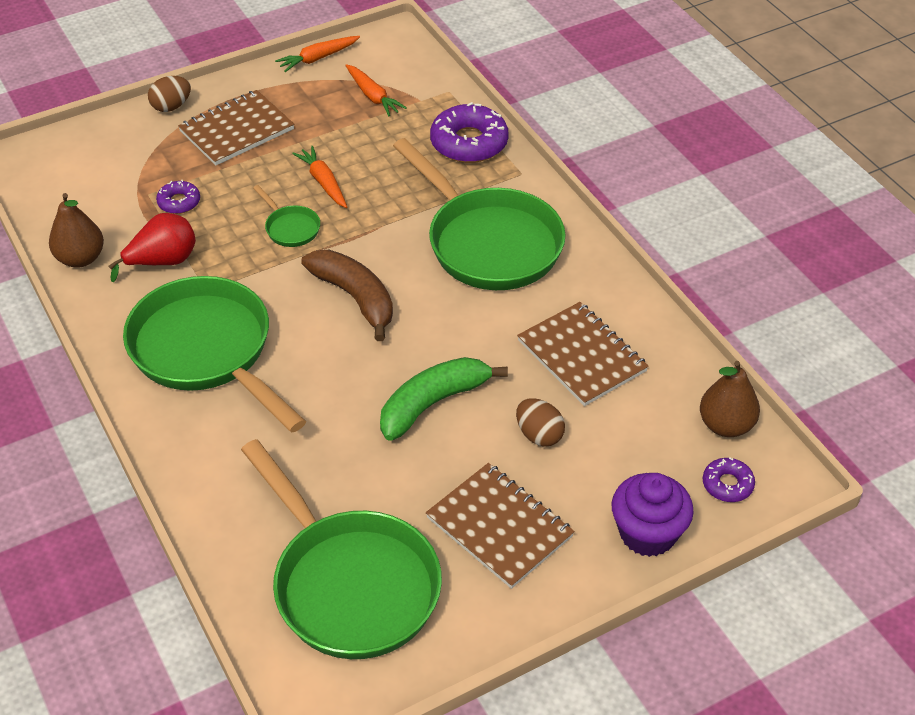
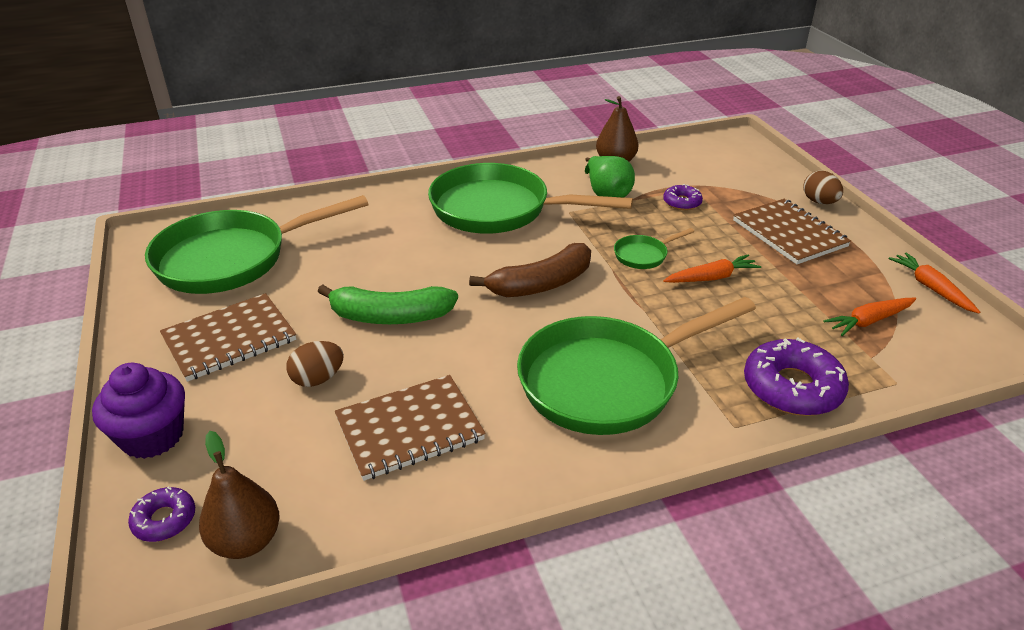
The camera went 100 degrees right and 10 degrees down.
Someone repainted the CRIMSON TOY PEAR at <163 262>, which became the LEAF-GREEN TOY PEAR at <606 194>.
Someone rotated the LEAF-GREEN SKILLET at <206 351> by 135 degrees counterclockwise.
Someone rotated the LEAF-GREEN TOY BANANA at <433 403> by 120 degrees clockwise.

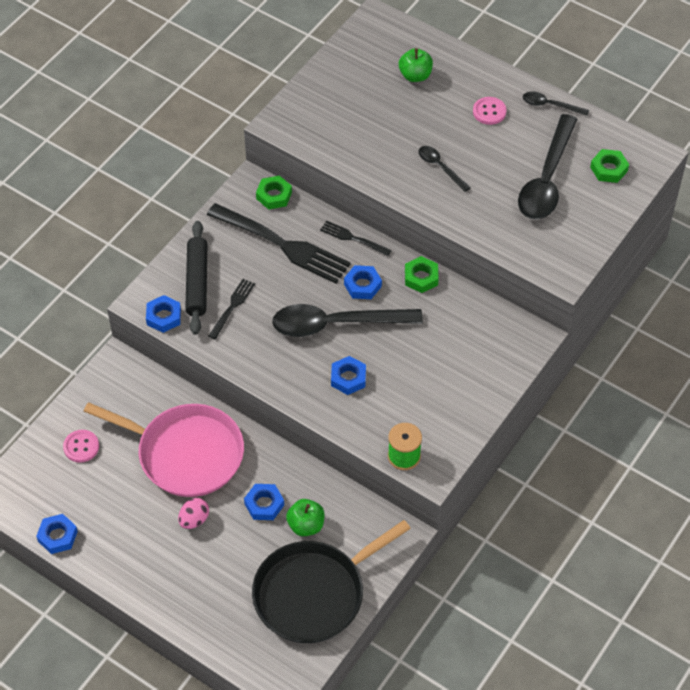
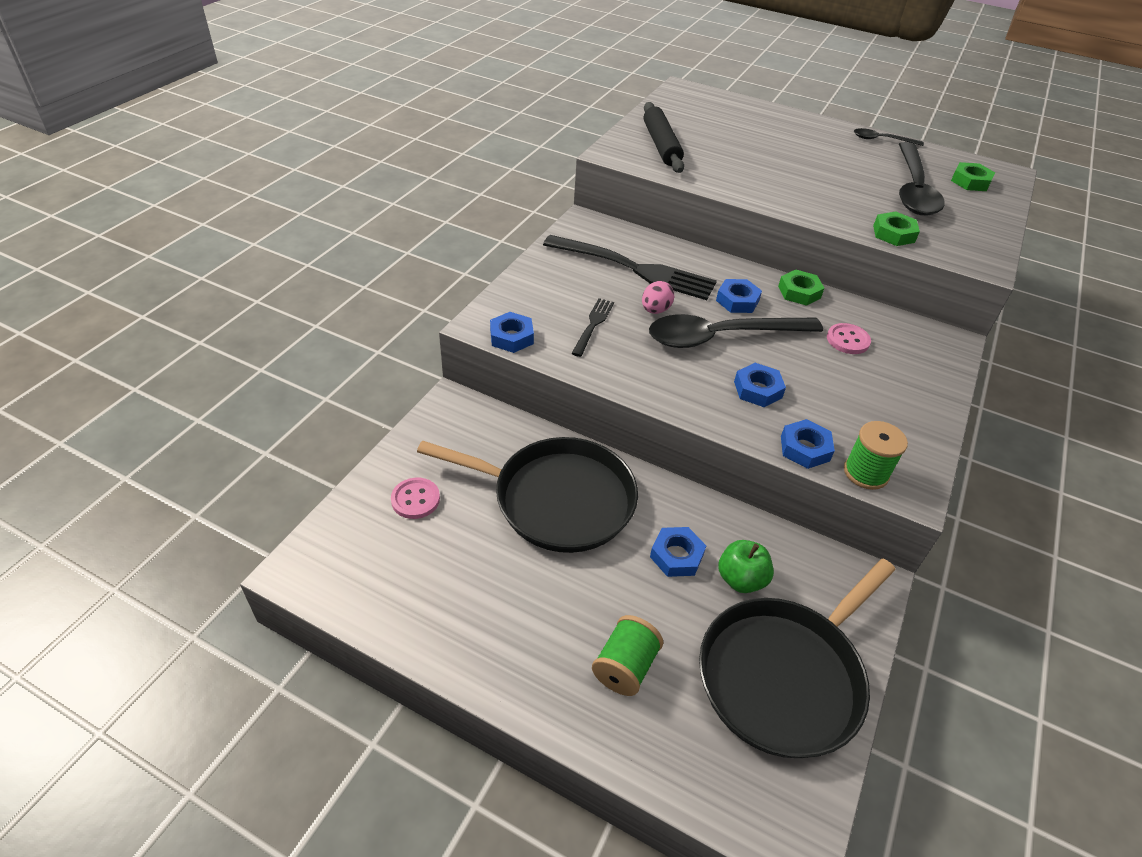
The camera went 10 degrees left and 10 degrees down.
Someone took away the LEAF-GREEN TOY APPLE at <415 75>.
Someone carried the PINK BUTTON from <489 112> to <847 340>.
Someone took away the BLACK TABLESPOON at <440 167>.
Someone carried the LEAF-GREEN HEX NUT from <274 195> to <893 234>.
Someone took away the BLACK DINNER FORK at <353 238>.
Someone carried the BLACK DOUGH ROLLER from <197 282> to <661 145>.
Someone repainted the PINK SKILLET at <185 453>, which became the BLACK SKILLET at <557 499>.
Someone carried the PINK TOY EGG from <194 520> to <655 310>.
Someone carried the COBALT HEX NUT from <57 536> to <804 448>.
Someone put down the LEAF-GREEN BOBBIN at <625 667>.

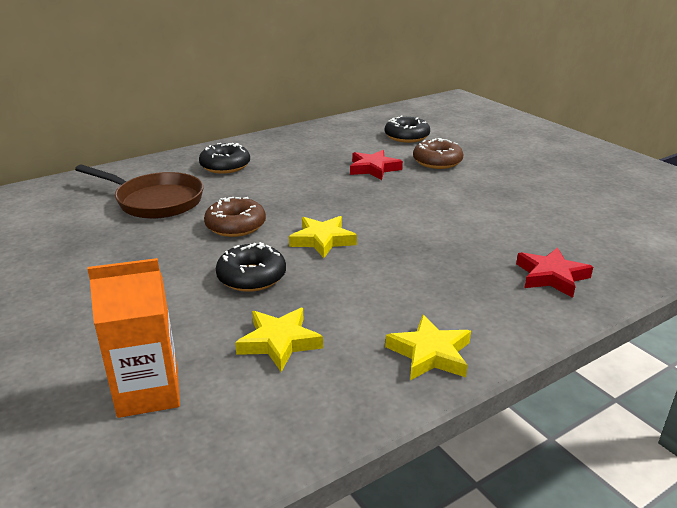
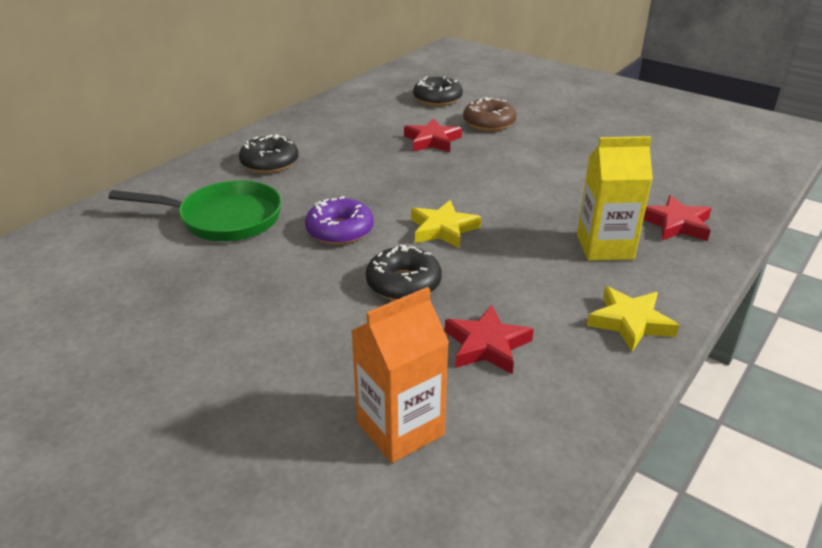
The camera went 20 degrees left and 5 degrees up.
Someone repainted the BROWN SKILLET at <155 201>, which became the LEAF-GREEN SKILLET at <224 219>.
Someone repainted the BROWN DOUGHNUT at <235 226>, which became the PURPLE DOUGHNUT at <340 230>.
Someone repainted the GOLDEN STAR at <279 342>, which became the CRIMSON STAR at <486 345>.
Someone put down the GOLDEN JUICE CARTON at <604 247>.

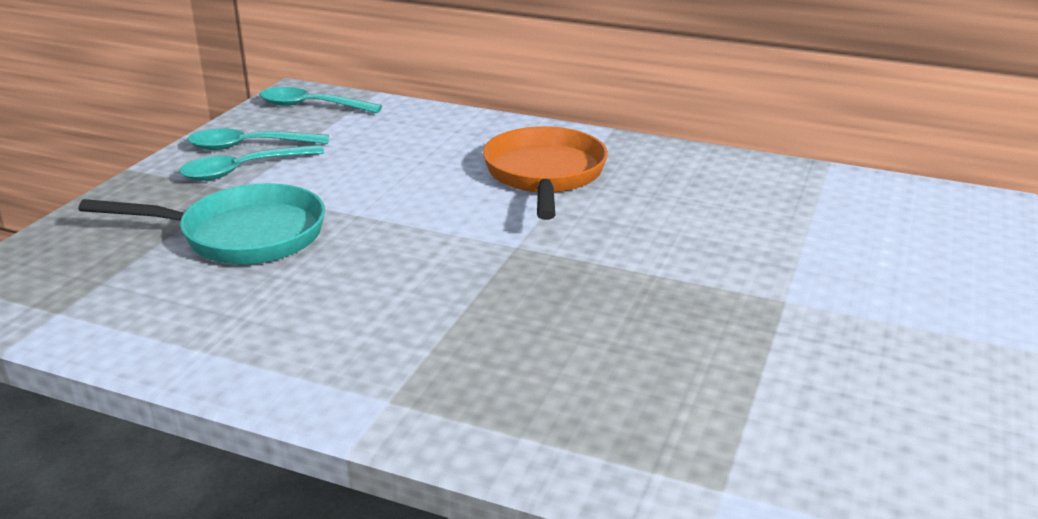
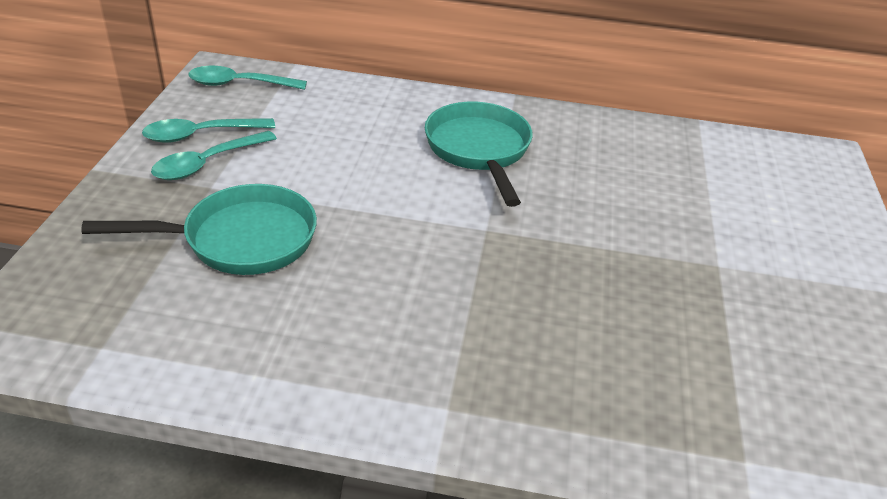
The camera went 15 degrees left and 10 degrees up.
Someone repainted the ORANGE-COLOURED SKILLET at <544 175>, which became the AQUA SKILLET at <479 150>.

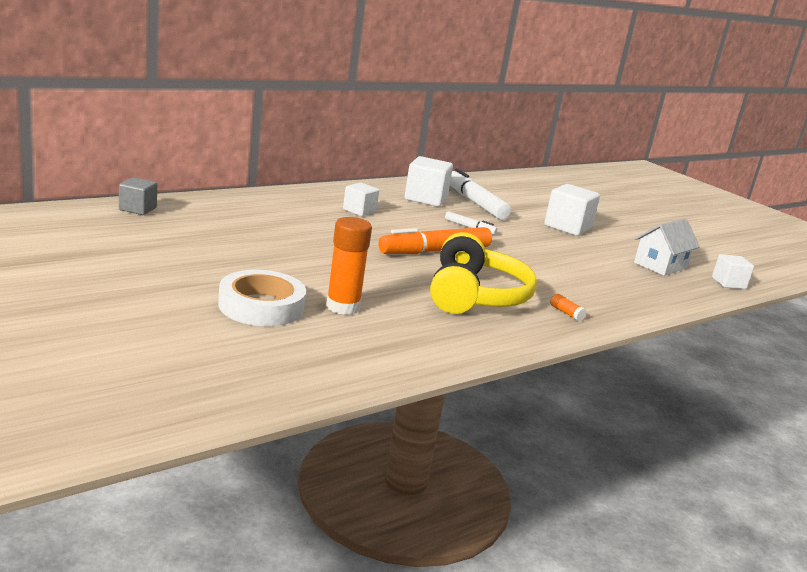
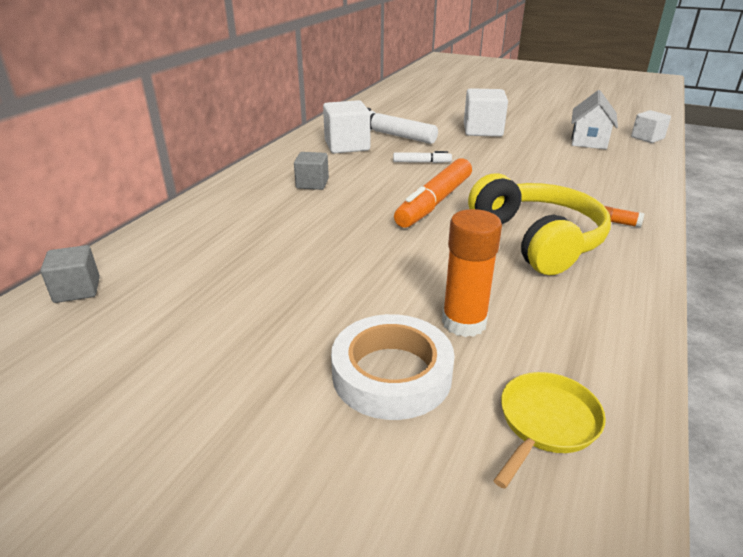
The camera went 25 degrees left and 10 degrees up.
Someone repainted the PURE WHITE CUBE at <359 211>, which became the ASH-GREY CUBE at <312 184>.
Someone put down the GOLDEN SKILLET at <546 423>.

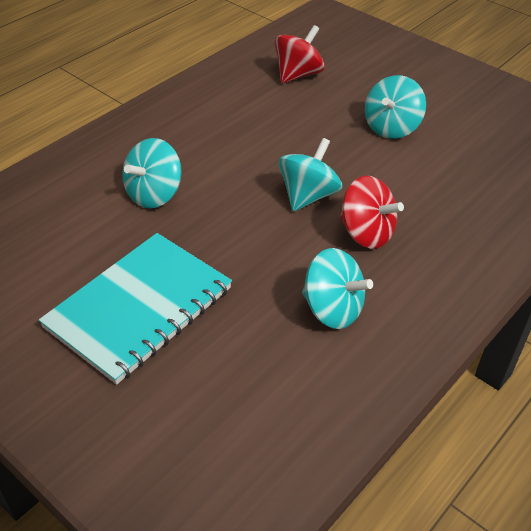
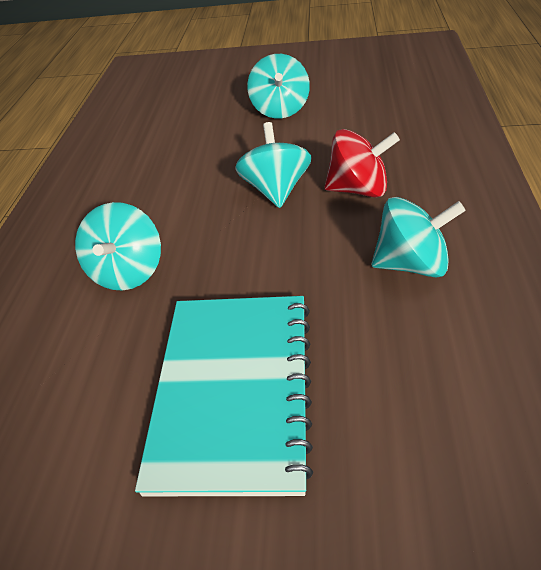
The camera went 30 degrees left and 0 degrees up.
Someone took away the CRIMSON WHIRLIGIG at <298 75>.

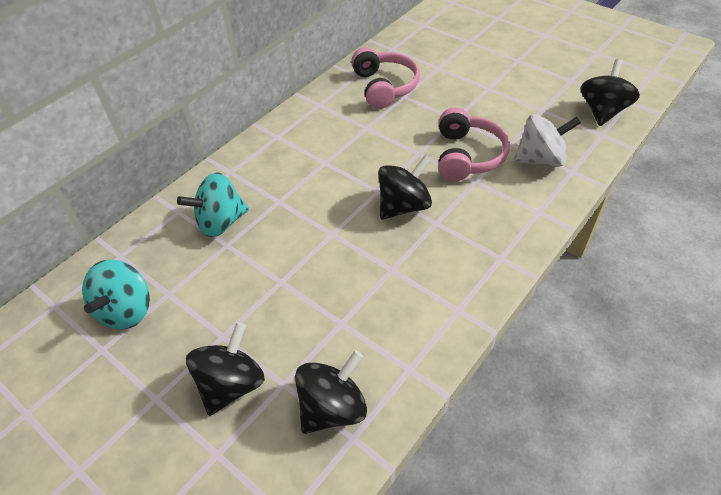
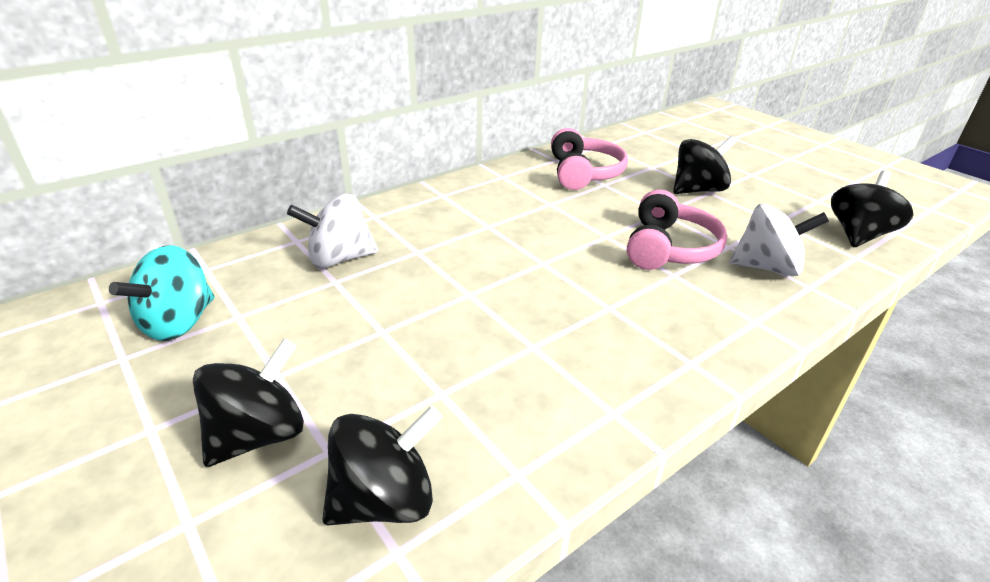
The camera went 10 degrees right and 15 degrees down.
Someone carried the BLACK WHIRLIGIG from <404 206> to <697 190>.
Someone repainted the AQUA WHIRLIGIG at <221 222>, which became the PURE WHITE WHIRLIGIG at <339 259>.

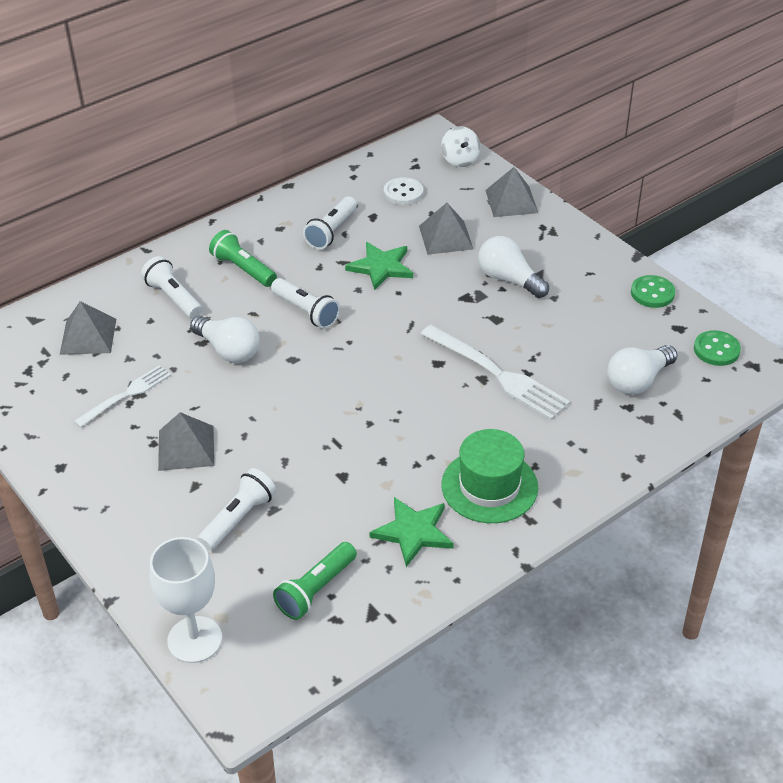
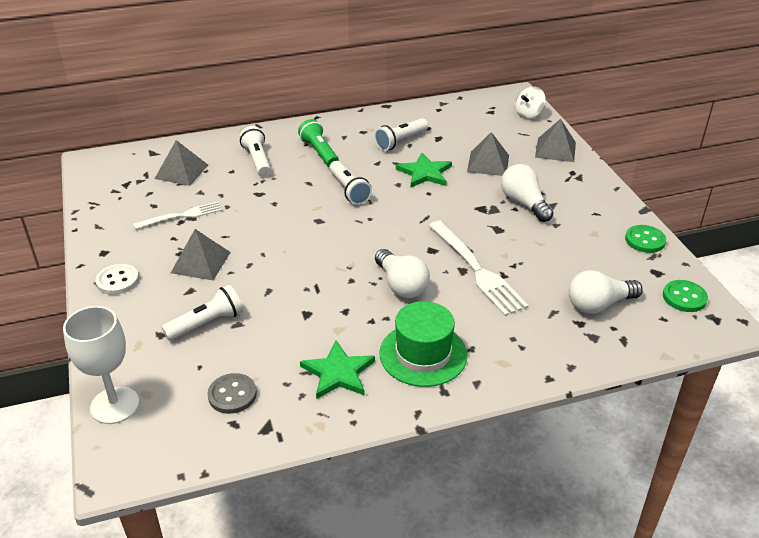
The camera went 20 degrees right and 5 degrees down.
Someone rotated the PURE WHITE WHIRLIGIG at <460 160> by 45 degrees clockwise.
Someone carried the PURE WHITE BUTTON from <403 193> to <117 281>.
Someone carried the PURE WHITE BULB from <228 350> to <401 285>.
Someone swapped the LEAF-GREEN POCKET TORCH at <315 589> for the ASH-GREY BUTTON at <232 395>.

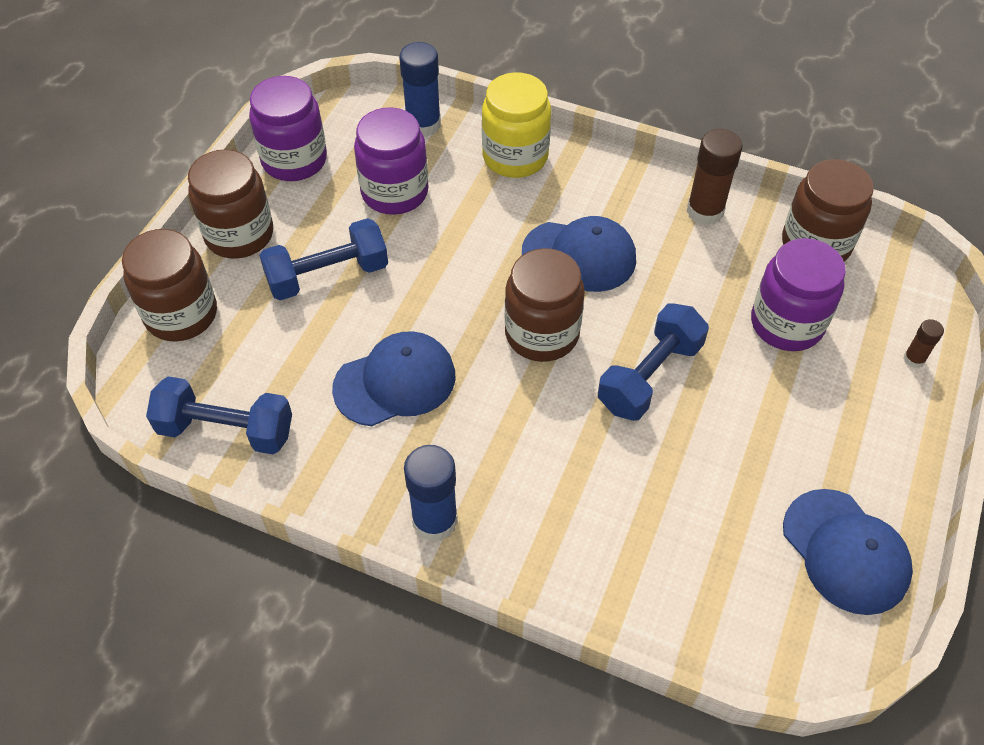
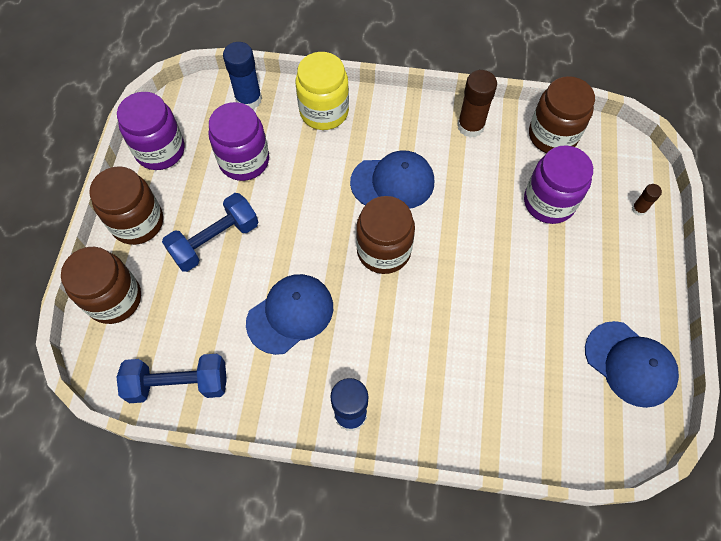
The camera went 15 degrees left and 10 degrees up.
Someone took away the COBALT DUMBBELL at <649 376>.

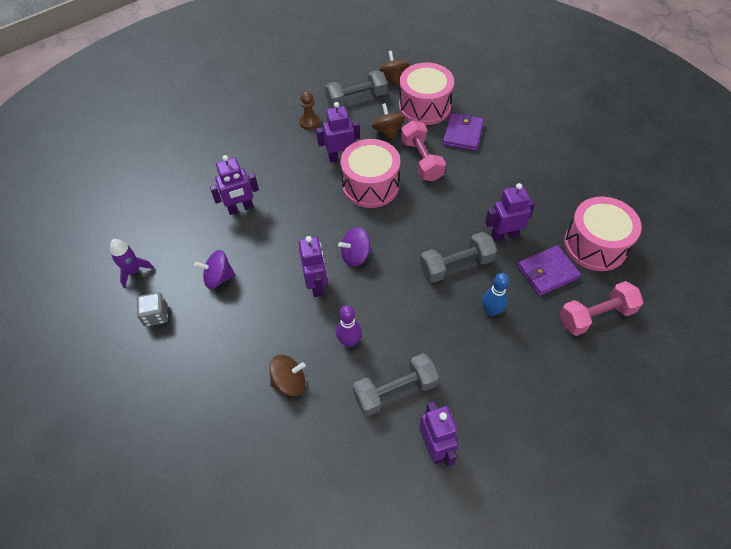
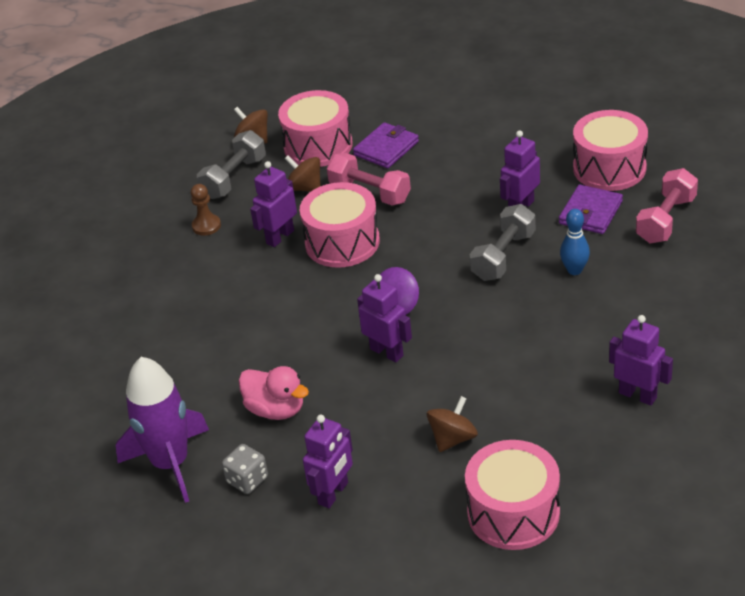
The camera went 35 degrees left and 15 degrees down.
Someone rotated the PURPLE WALLET at <462 134> by 60 degrees clockwise.
Someone carried the PURPLE ROBOT FIGURE from <240 208> to <333 493>.
Someone scaled the PURPLE ROCKET at <133 271> by 1.98.
Someone swapped the PURPLE WHIRLIGIG at <218 278> for the PINK RUBBER DUCK at <276 409>.
Someone took away the PURPLE BOWLING PIN at <349 341>.
Someone took away the ASH-GREY DUMBBELL at <395 391>.
Someone put down the PINK DRUM at <513 512>.

